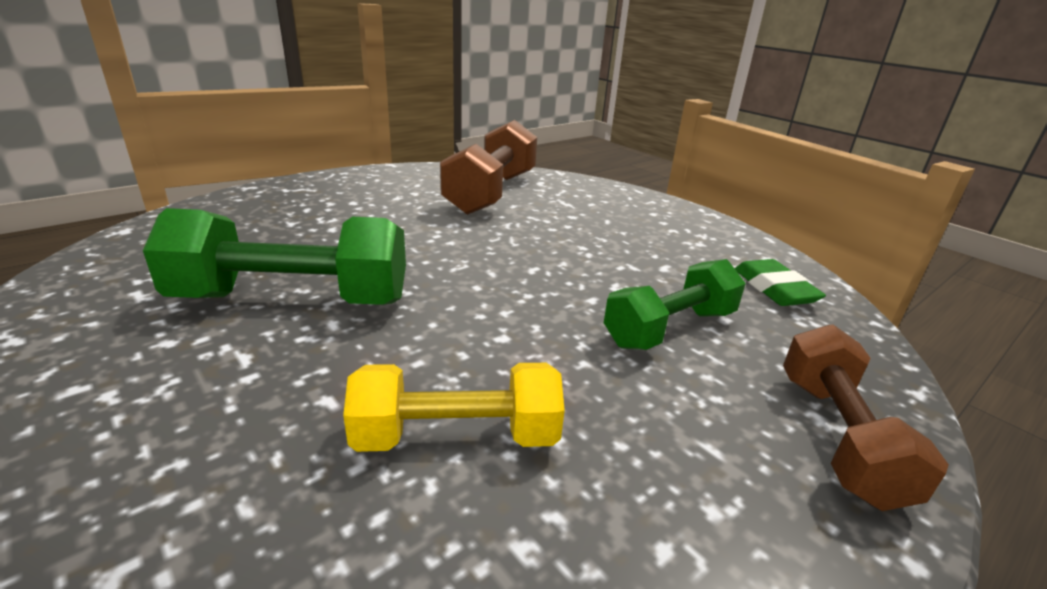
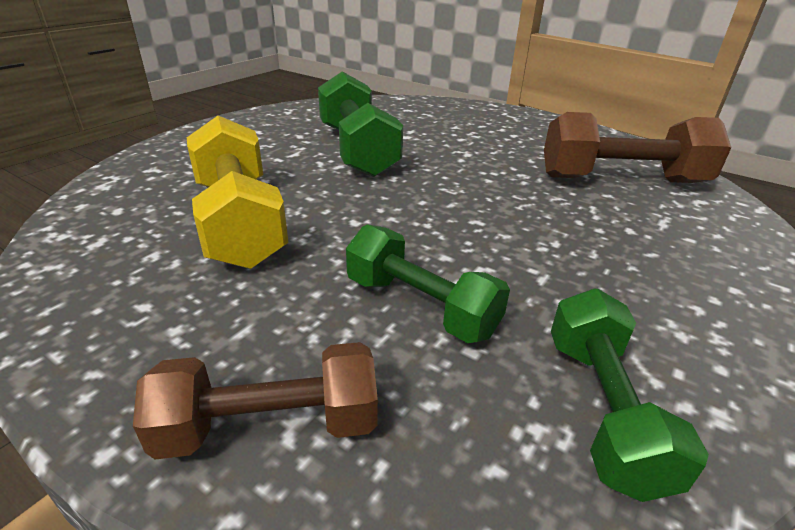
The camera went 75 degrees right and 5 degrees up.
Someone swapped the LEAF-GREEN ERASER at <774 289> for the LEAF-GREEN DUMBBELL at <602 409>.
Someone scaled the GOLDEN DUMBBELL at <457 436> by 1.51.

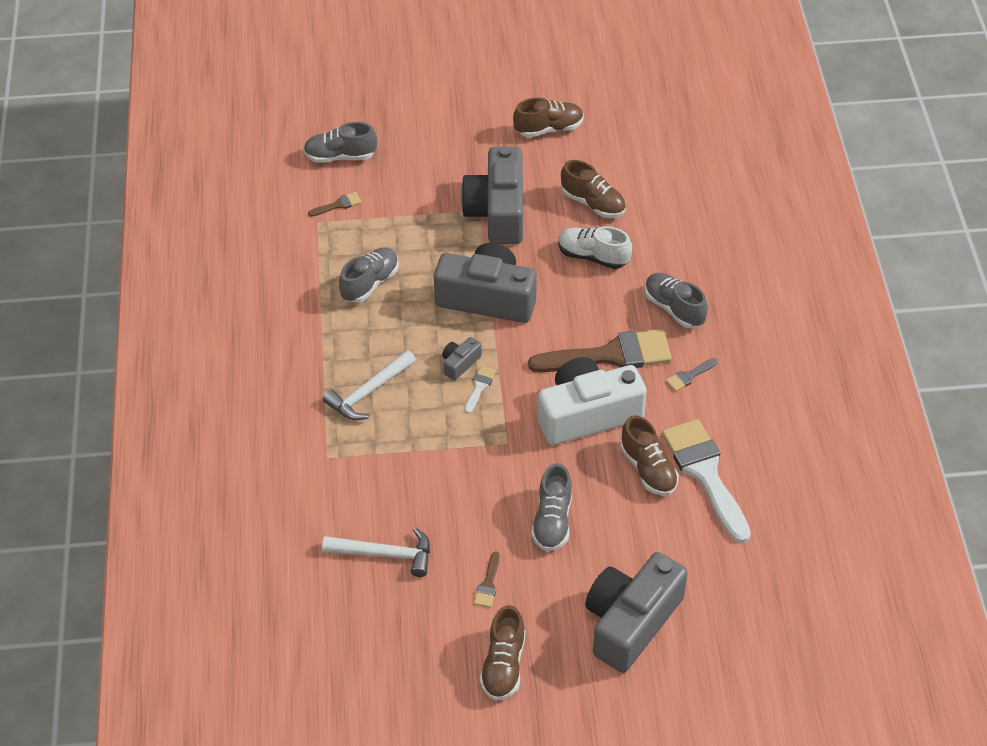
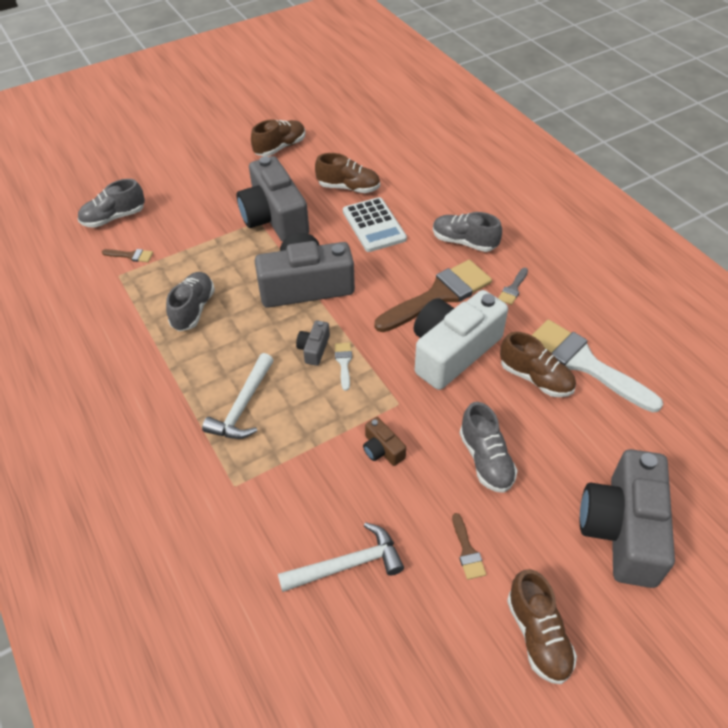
The camera went 25 degrees left and 0 degrees up.
Someone rotated the BROWN PAINTBRUSH at <338 205> by 60 degrees clockwise.
Someone swapped the PURE WHITE SNEAKER at <593 256> for the PURE WHITE POCKET CALCULATOR at <374 225>.
Someone put down the BROWN CAMERA at <382 449>.

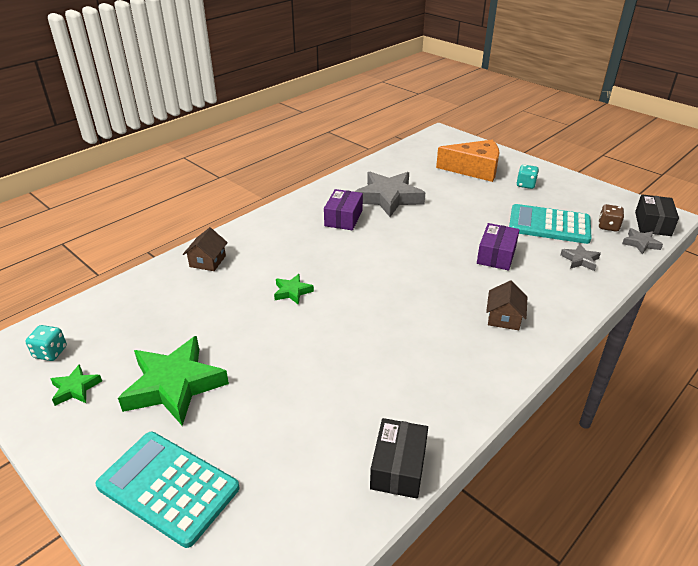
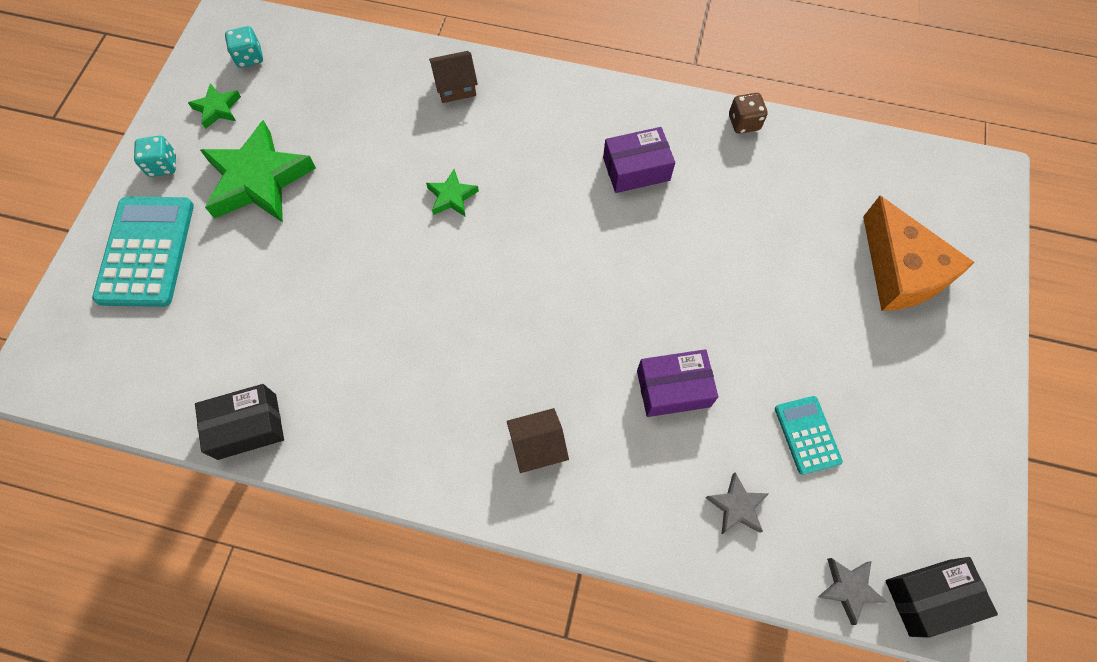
The camera went 60 degrees right and 30 degrees up.
Someone carried the AQUA DIE from <525 185> to <163 165>.
Someone took away the ASH-GREY STAR at <388 198>.
Someone scaled the AQUA POCKET CALCULATOR at <549 225> by 0.55.
Someone carried the BROWN DIE from <608 226> to <744 123>.

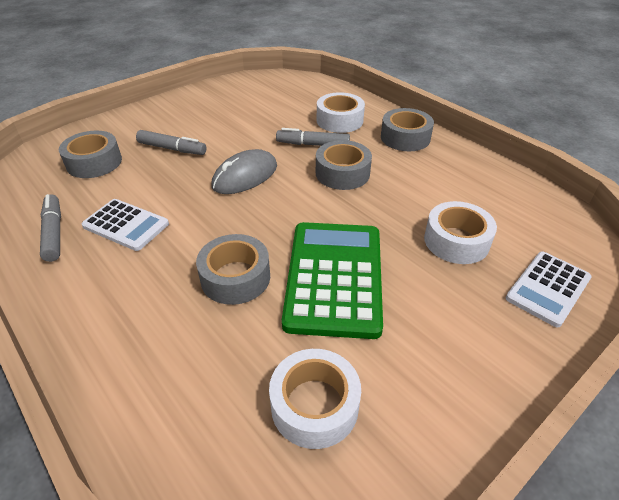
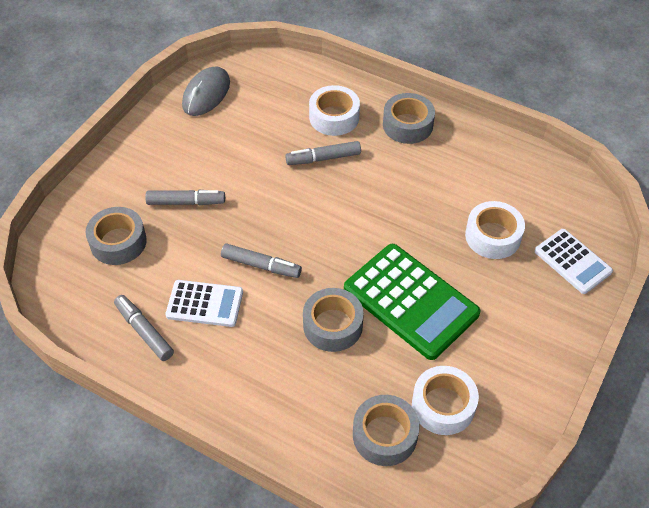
The camera went 20 degrees left and 10 degrees up.
Someone carried the ASH-GREY ROLL OF TAPE from <342 173> to <384 435>.
Someone carried the ASH-GREY MOUSE from <245 176> to <206 94>.
Someone rotated the LEAF-GREEN POCKET CALCULATOR at <334 277> by 150 degrees clockwise.
Someone rotated the PURE WHITE POCKET CALCULATOR at <548 288> by 60 degrees counterclockwise.
Someone put down the ASH-GREY MARKER at <261 265>.

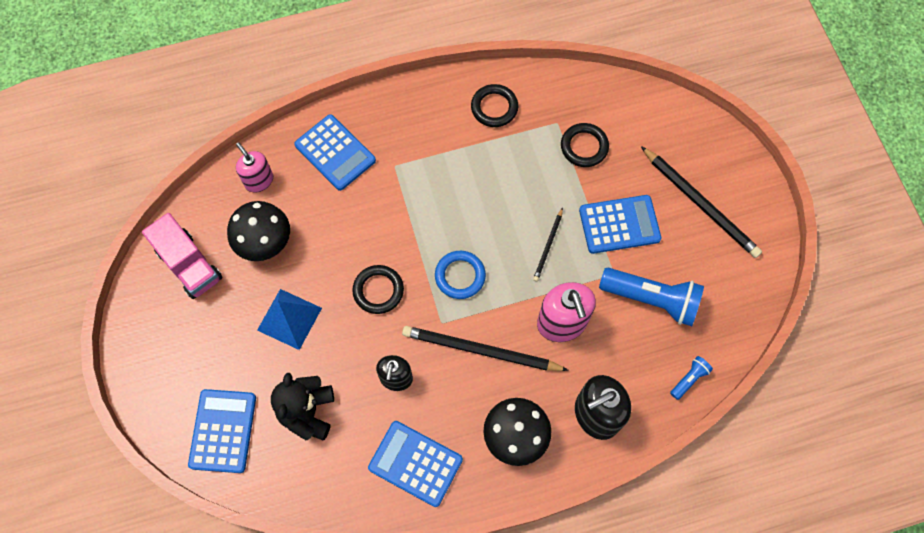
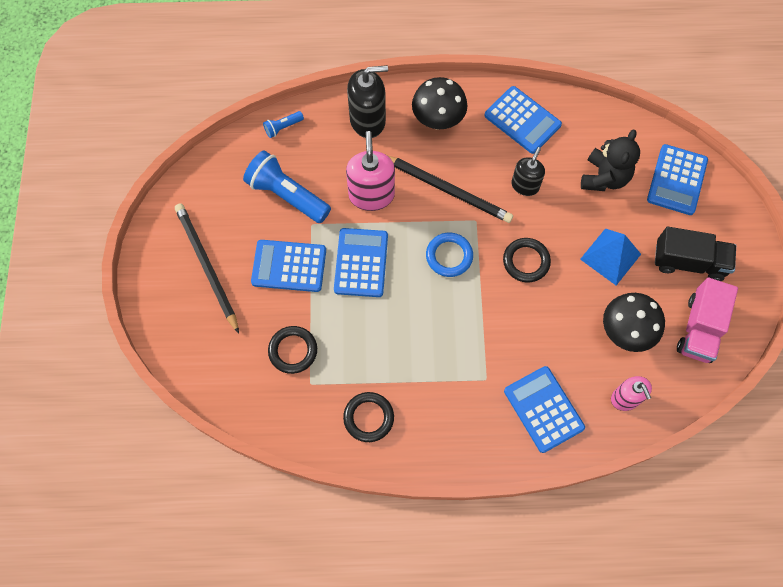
The camera went 165 degrees left and 0 degrees up.
Someone swapped the BLACK WOODEN PENCIL at <548 246> for the COBALT POCKET CALCULATOR at <361 263>.
Someone rotated the PINK LORRY at <190 265> by 135 degrees counterclockwise.
Someone put down the BLACK LORRY at <688 262>.

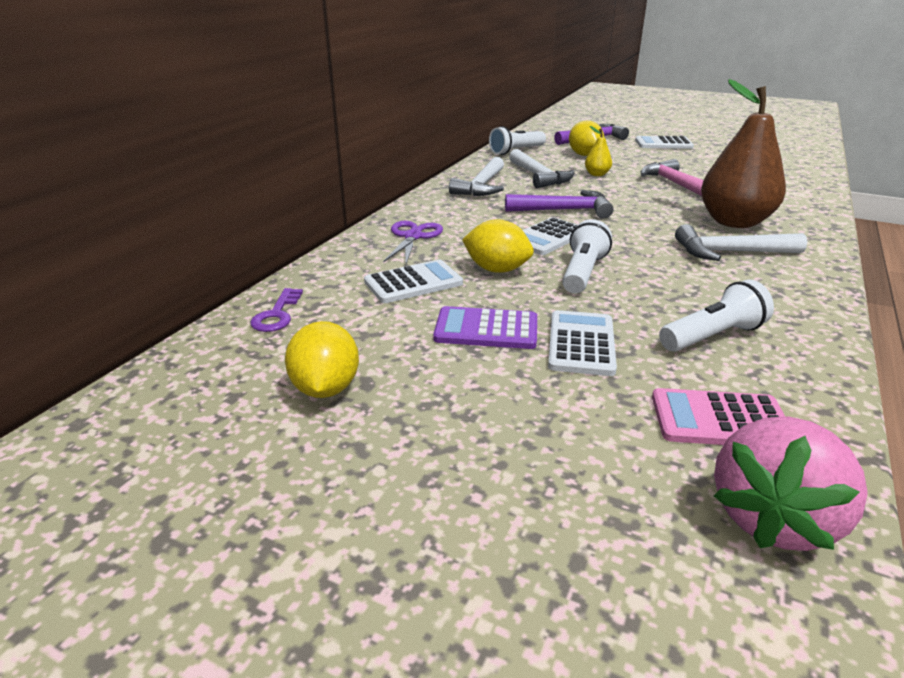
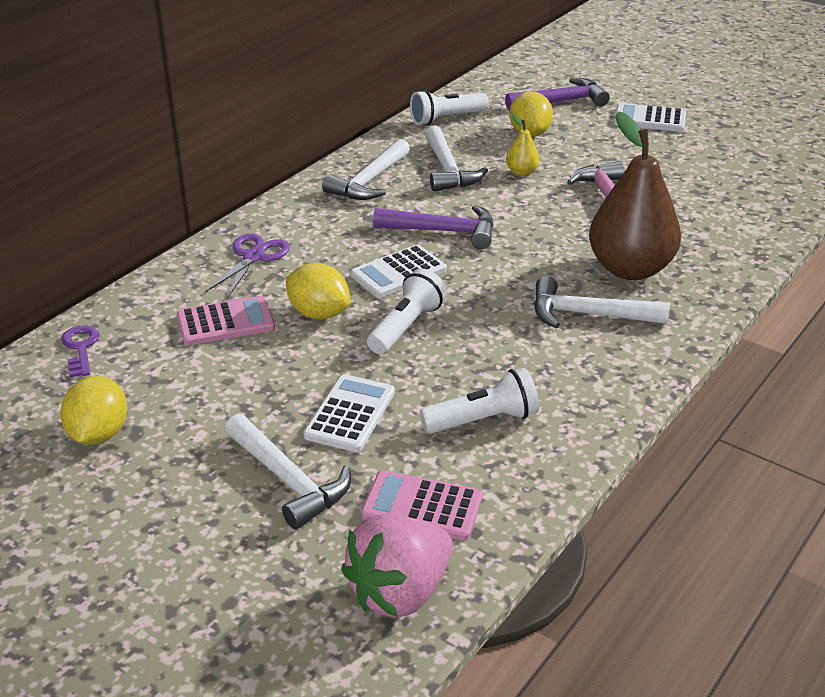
The camera went 10 degrees right and 5 degrees up.
Someone repainted the PURE WHITE POCKET CALCULATOR at <413 283>, which became the PINK POCKET CALCULATOR at <225 322>.
Someone rotated the PURPLE DOOR KEY at <277 315> by 150 degrees clockwise.
Someone took away the PURPLE POCKET CALCULATOR at <486 329>.
Someone put down the PURE WHITE CLAW HAMMER at <289 481>.

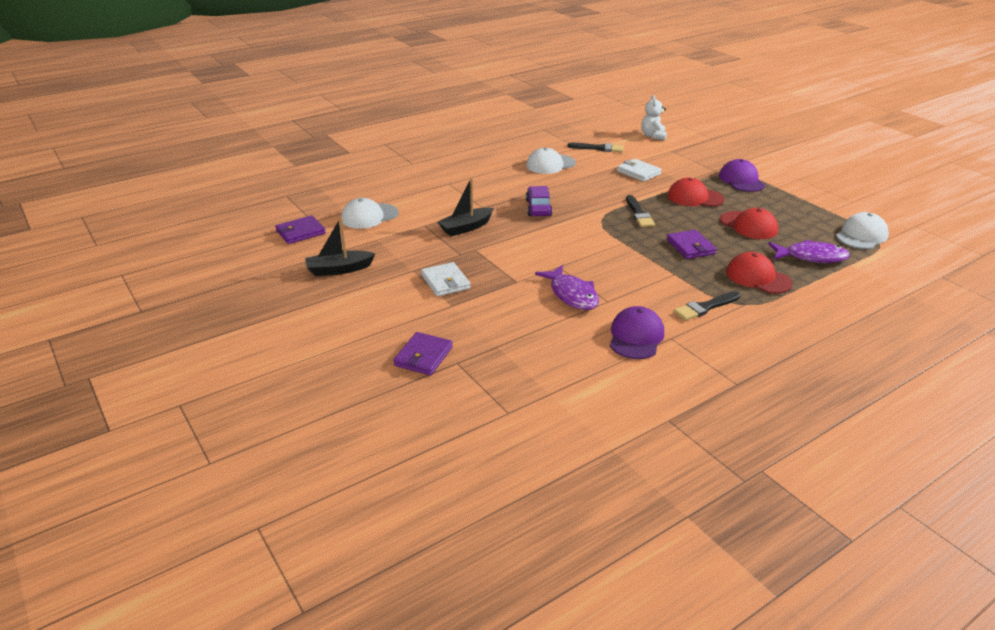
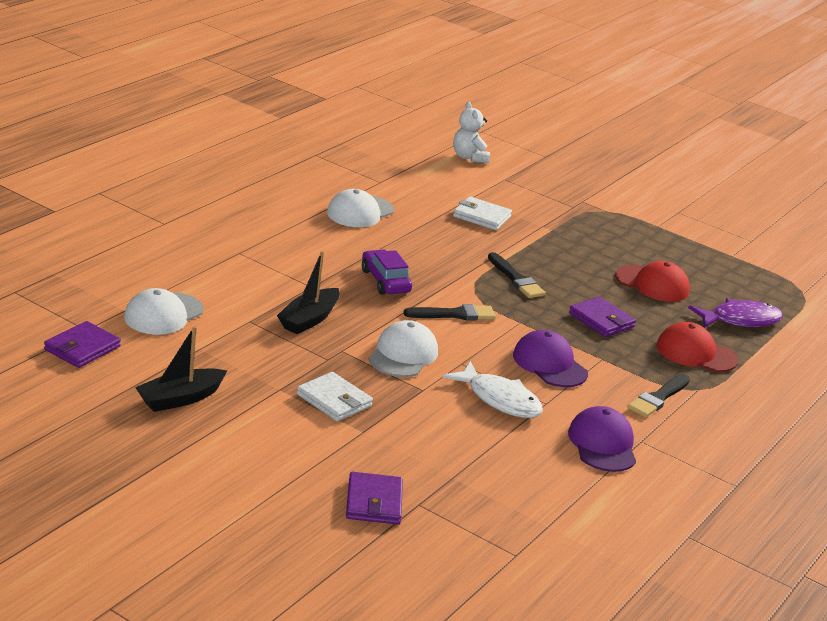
The camera went 25 degrees left and 5 degrees down.
Someone carried the BLACK PAINTBRUSH from <598 148> to <454 314>.
Someone carried the PURPLE BASEBALL CAP from <741 180> to <549 364>.
Someone took away the CRIMSON BASEBALL CAP at <695 197>.
Someone carried the PURE WHITE BASEBALL CAP from <861 235> to <403 355>.
Someone repainted the PURPLE FISH FIGURE at <572 295>, which became the PURE WHITE FISH FIGURE at <500 400>.

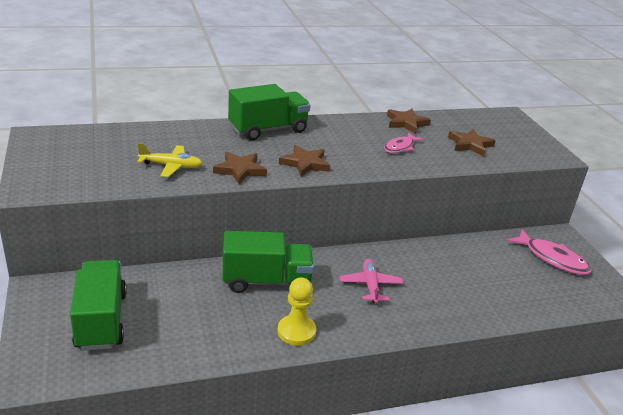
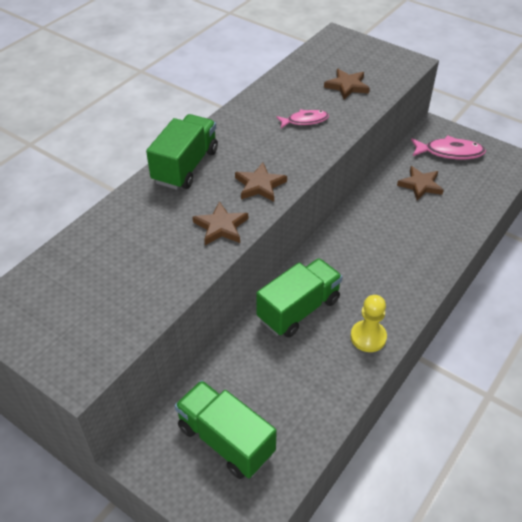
The camera went 35 degrees left and 15 degrees up.
Someone carried the BROWN STAR from <406 123> to <420 185>.
Someone rotated the PINK FISH FIGURE at <400 147> by 105 degrees counterclockwise.
Someone took away the GOLDEN TOY PLANE at <171 166>.
Someone took away the PINK TOY PLANE at <370 285>.

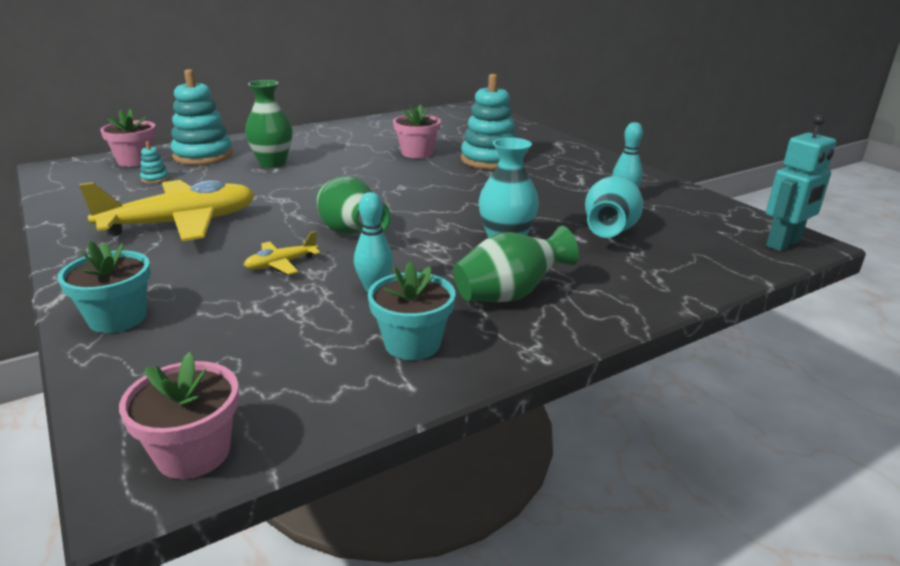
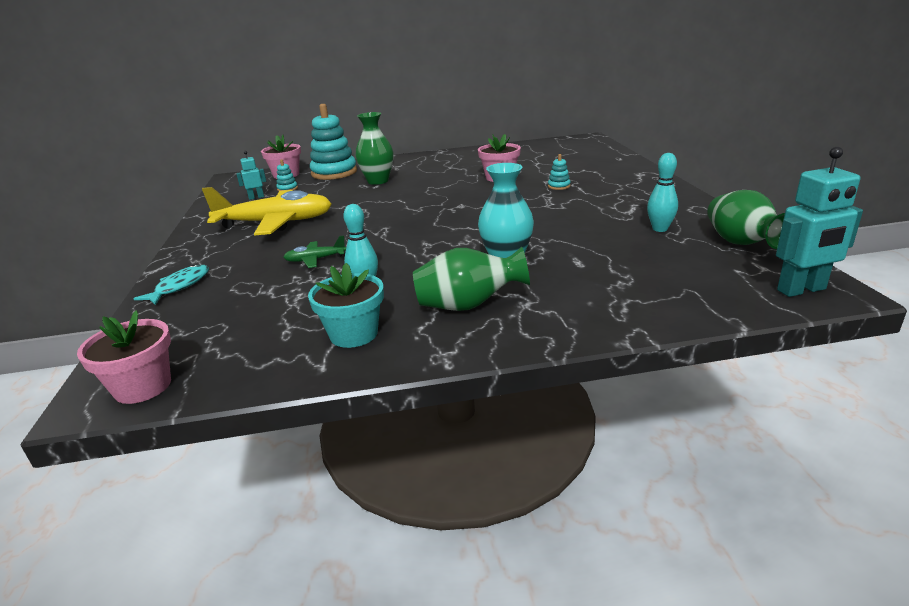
The camera went 25 degrees right and 0 degrees up.
Someone scaled the AQUA STACKING TOY at <489 160> by 0.42.
Someone carried the LEAF-GREEN FLOWER VASE from <350 233> to <742 244>.
Someone took away the AQUA FLOWER VASE at <609 232>.
Someone repainted the GOLDEN TOY PLANE at <281 264>, which became the LEAF-GREEN TOY PLANE at <315 260>.
Someone swapped the AQUA FLOWER POT at <117 318> for the AQUA FISH FIGURE at <180 286>.
Someone put down the AQUA ROBOT FIGURE at <256 197>.

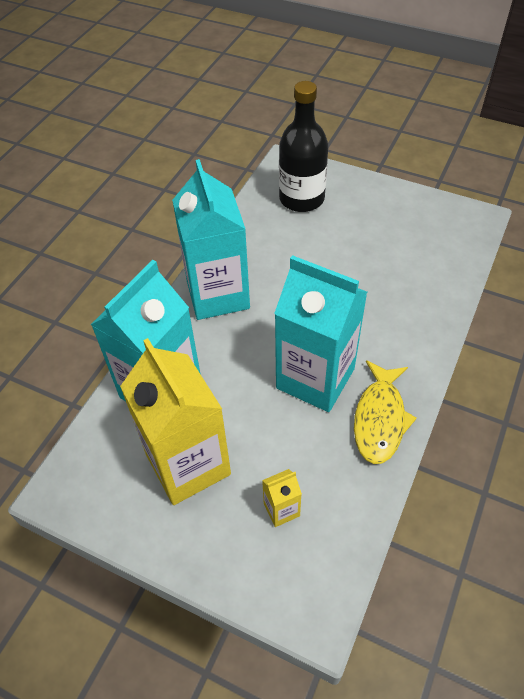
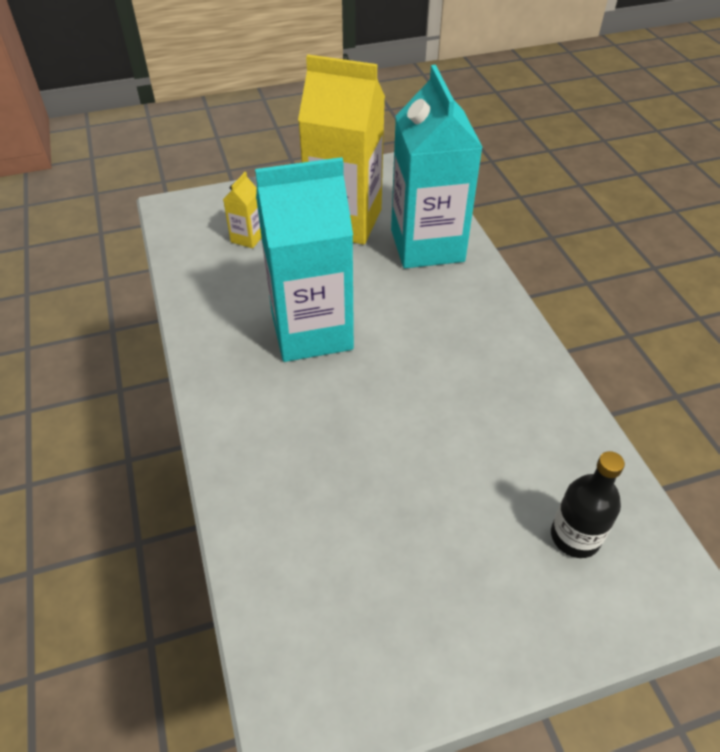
The camera went 135 degrees right and 5 degrees down.
Someone scaled the BLACK FLASK at <301 199> by 0.59.
Someone took away the AQUA JUICE CARTON at <218 294>.
Someone took away the GOLDEN FISH FIGURE at <380 419>.

